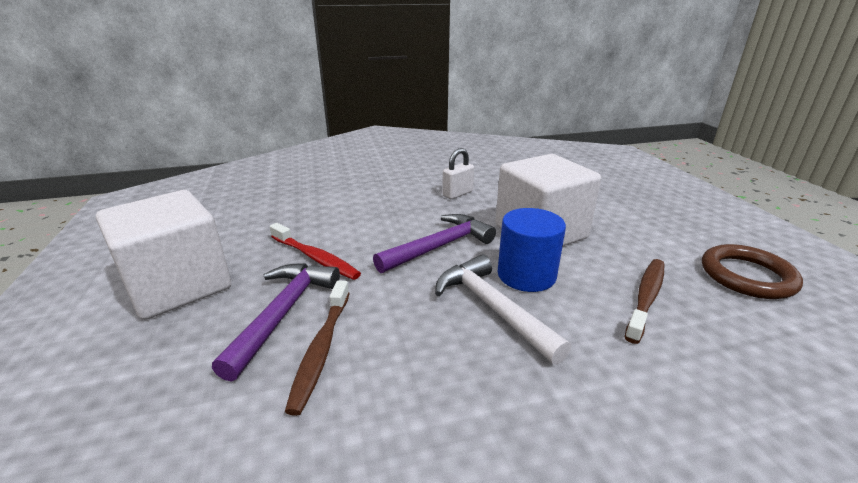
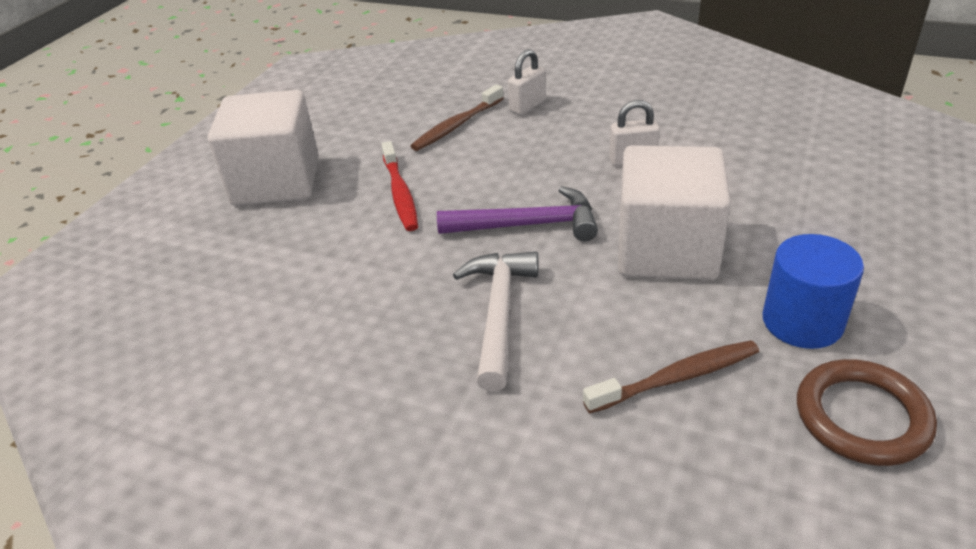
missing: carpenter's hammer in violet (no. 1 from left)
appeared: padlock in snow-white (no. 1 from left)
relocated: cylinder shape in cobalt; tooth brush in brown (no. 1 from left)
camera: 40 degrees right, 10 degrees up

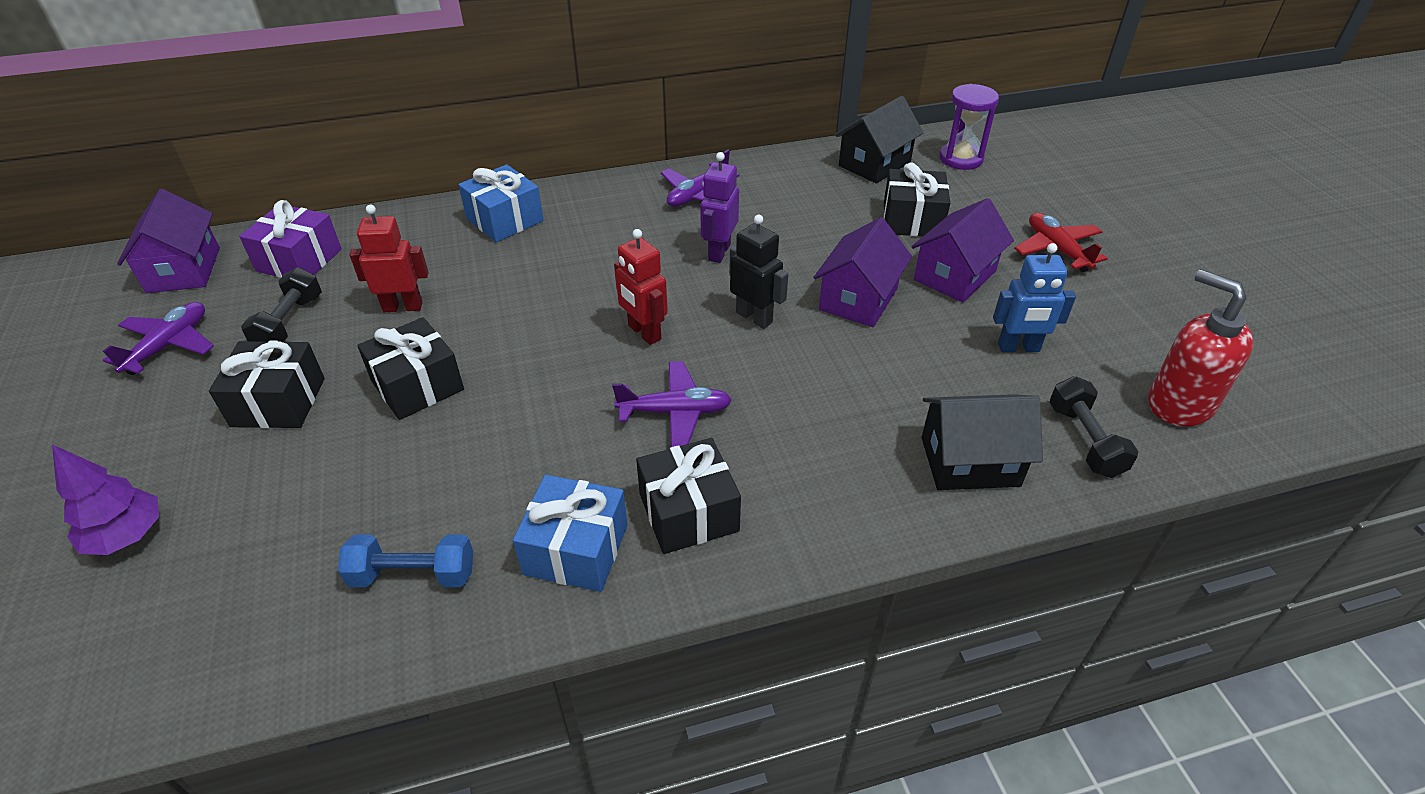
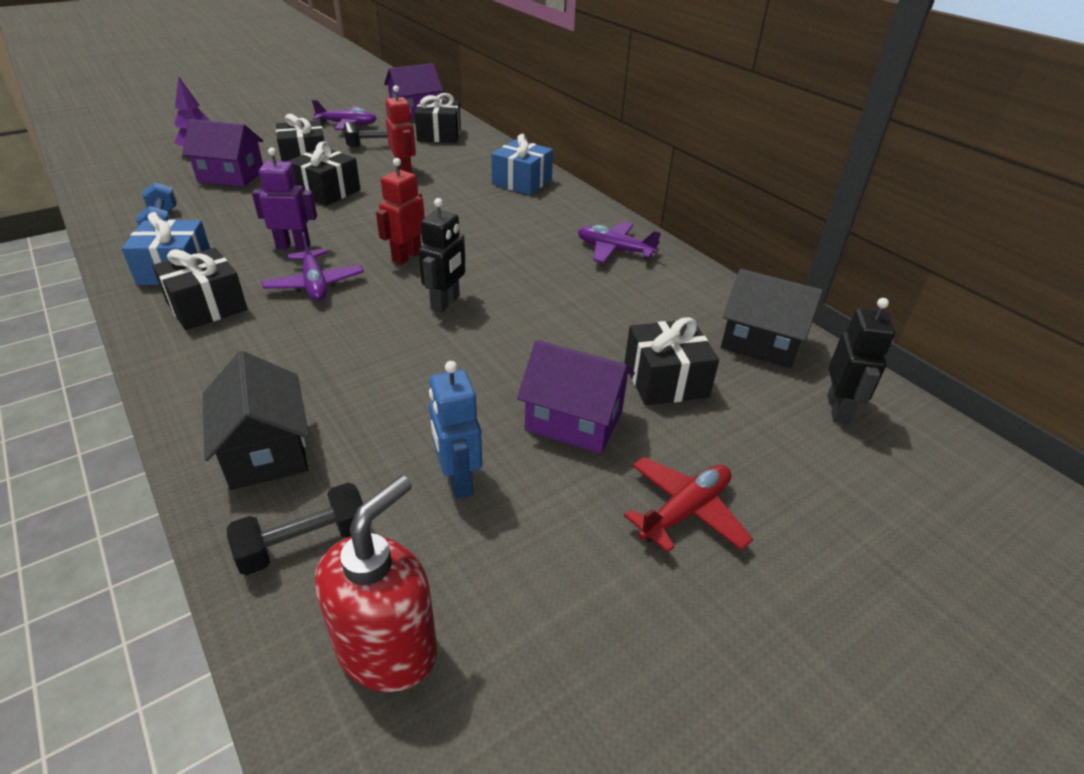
relocated: robot figure in violet; toy house in violet (no. 2 from left in the first image) to toy house in violet (no. 1 from left)
exchanged: sand timer in violet to robot figure in jet-black (no. 2 from left)
colour: gift in violet to gift in jet-black (no. 4 from left)
camera: 70 degrees right, 5 degrees down

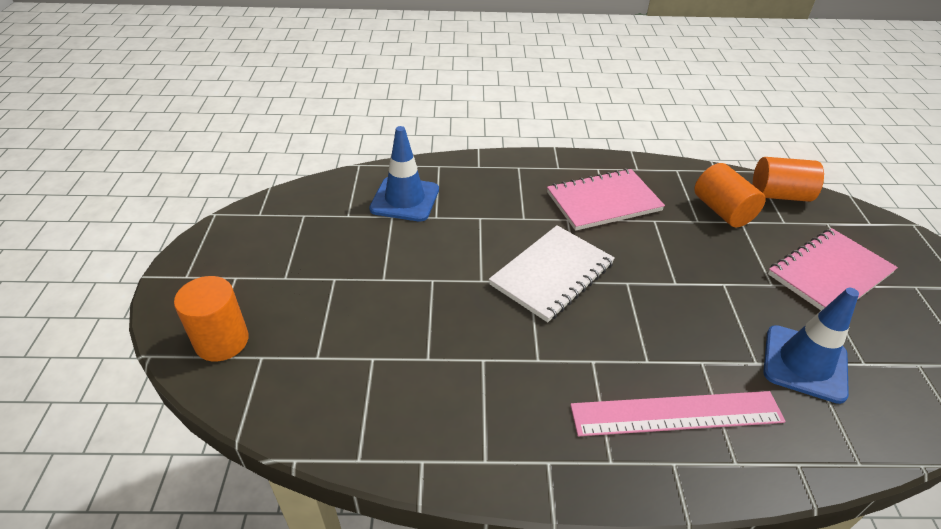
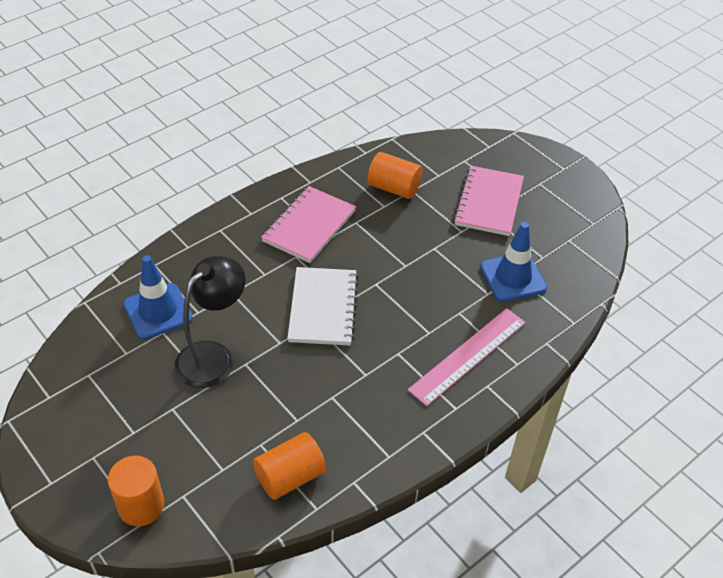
appeared: lamp in jet-black
relocated: cylinder shape in bright orange (no. 3 from left in the first image) to cylinder shape in bright orange (no. 2 from left)
camera: 40 degrees left, 5 degrees up

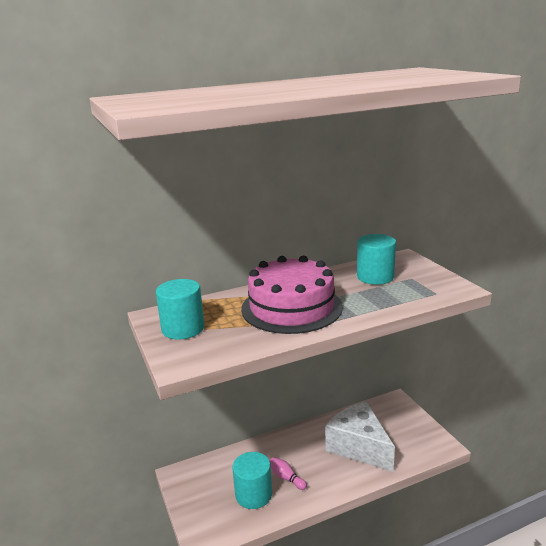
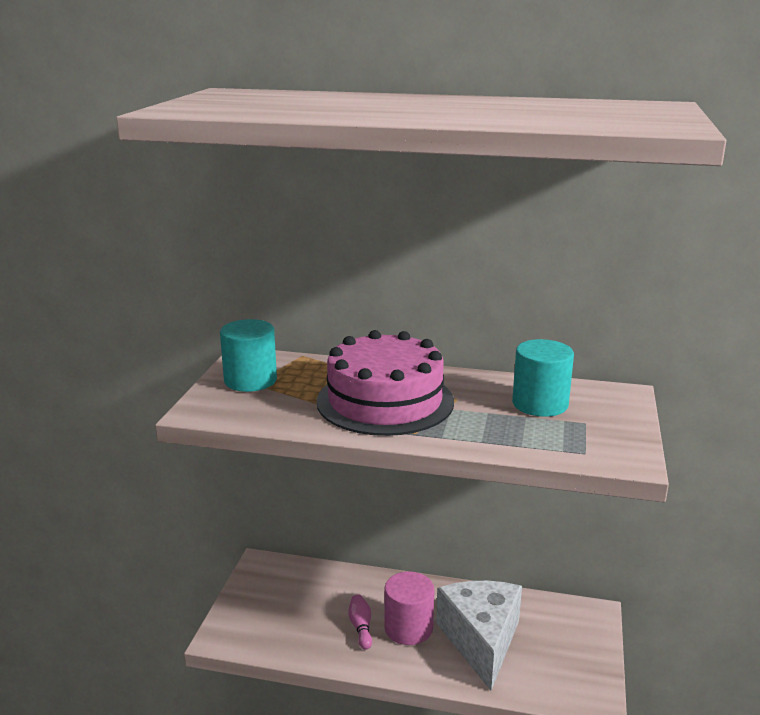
missing: cylinder shape in aqua (no. 2 from left)
appeared: cylinder shape in rose-pink
camera: 35 degrees right, 0 degrees up

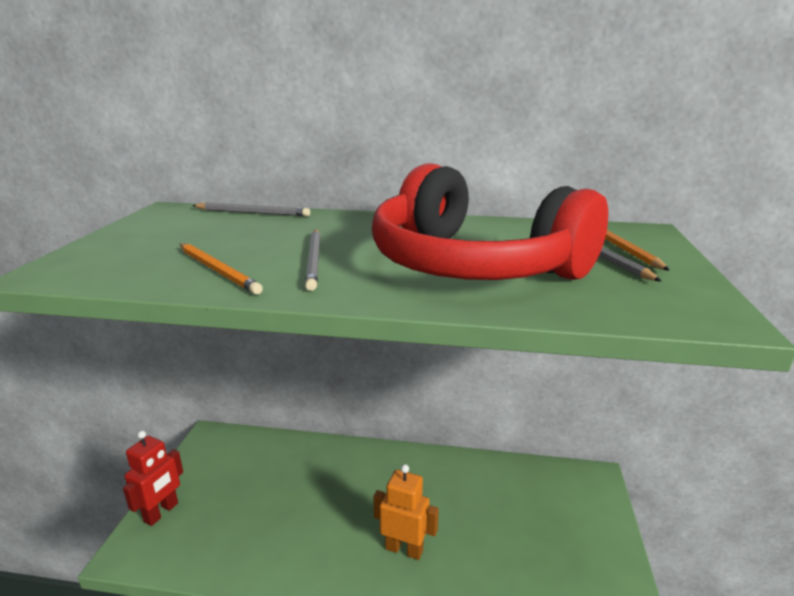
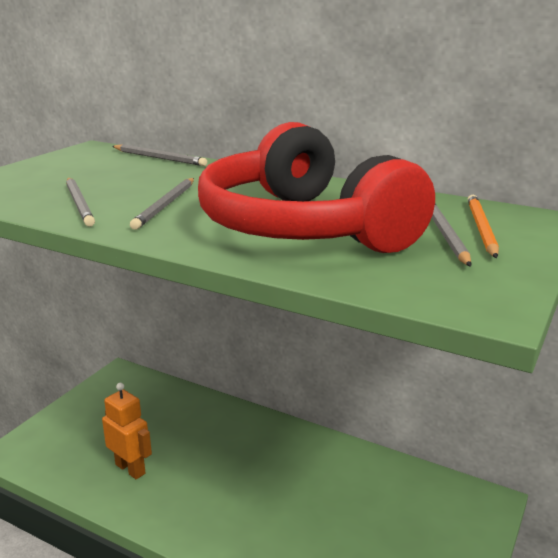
missing: robot figure in crimson
relocated: robot figure in bright orange
colour: wooden pencil in bright orange (no. 1 from left) to wooden pencil in grey (no. 1 from left)
camera: 20 degrees right, 0 degrees up

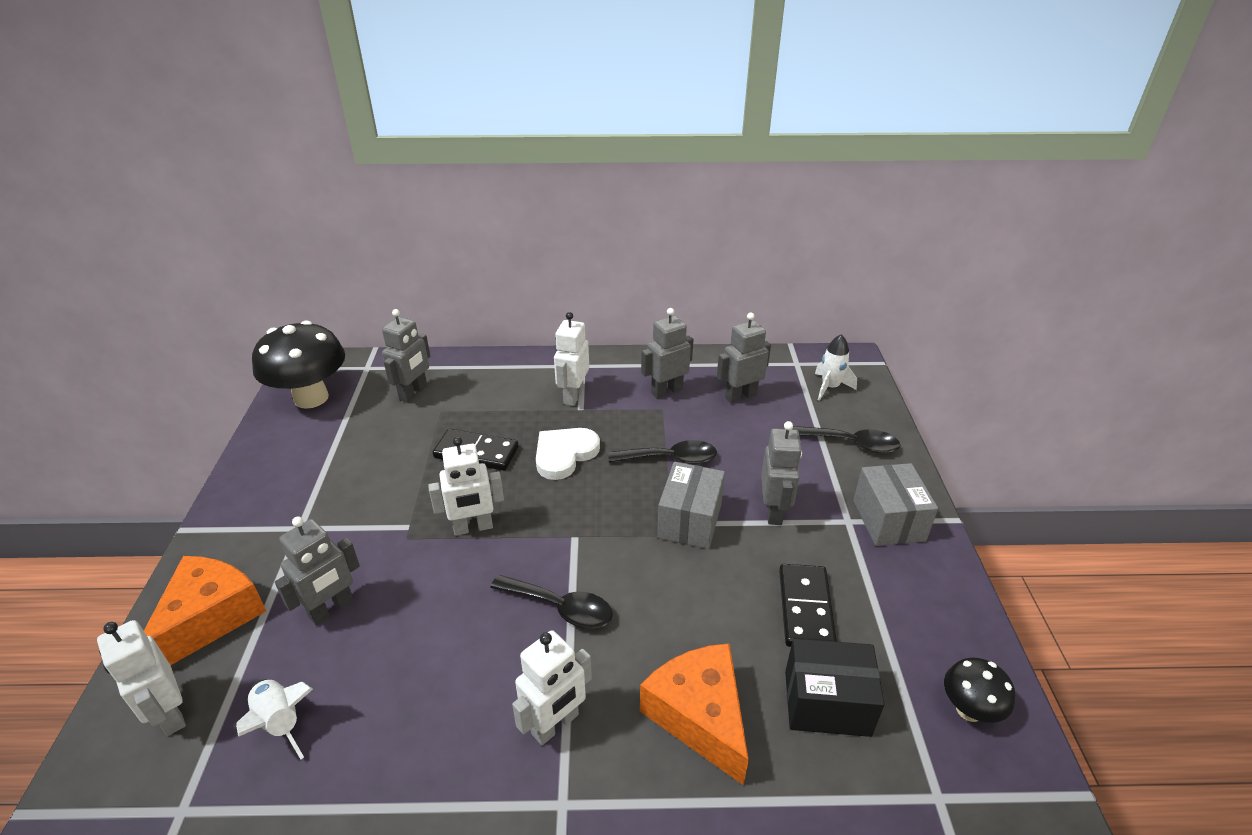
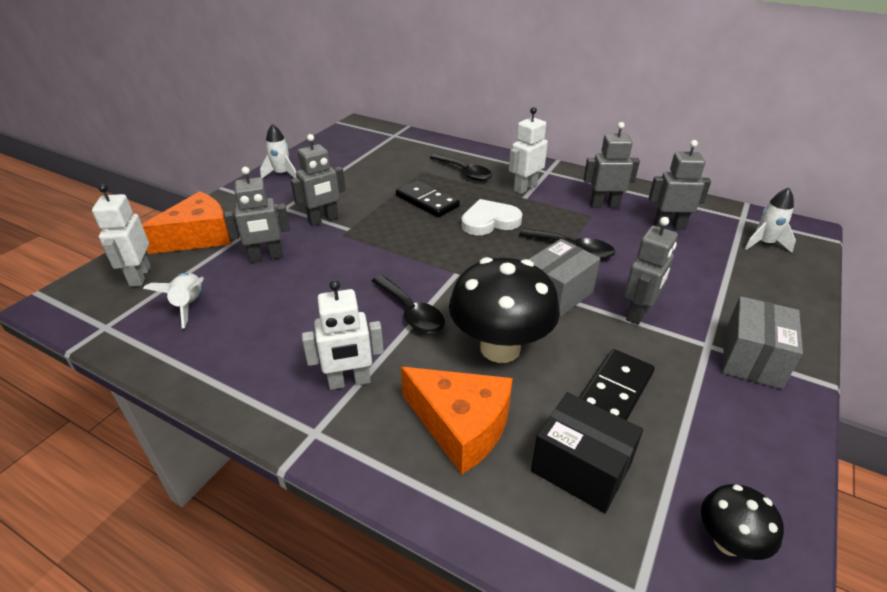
missing: robot figure in snow-white (no. 2 from left)
appeared: spaceship in snow-white (no. 2 from left)
relocated: robot figure in grey (no. 2 from left); mushroom in jet-black (no. 1 from left); tablespoon in jet-black (no. 3 from left in the first image) to tablespoon in jet-black (no. 2 from left)
spun: cheese in bright orange (no. 2 from left) 120 degrees clockwise
camera: 30 degrees right, 0 degrees up

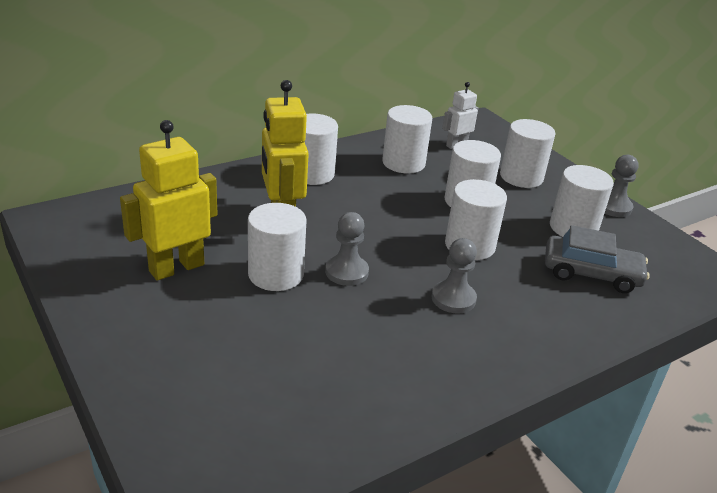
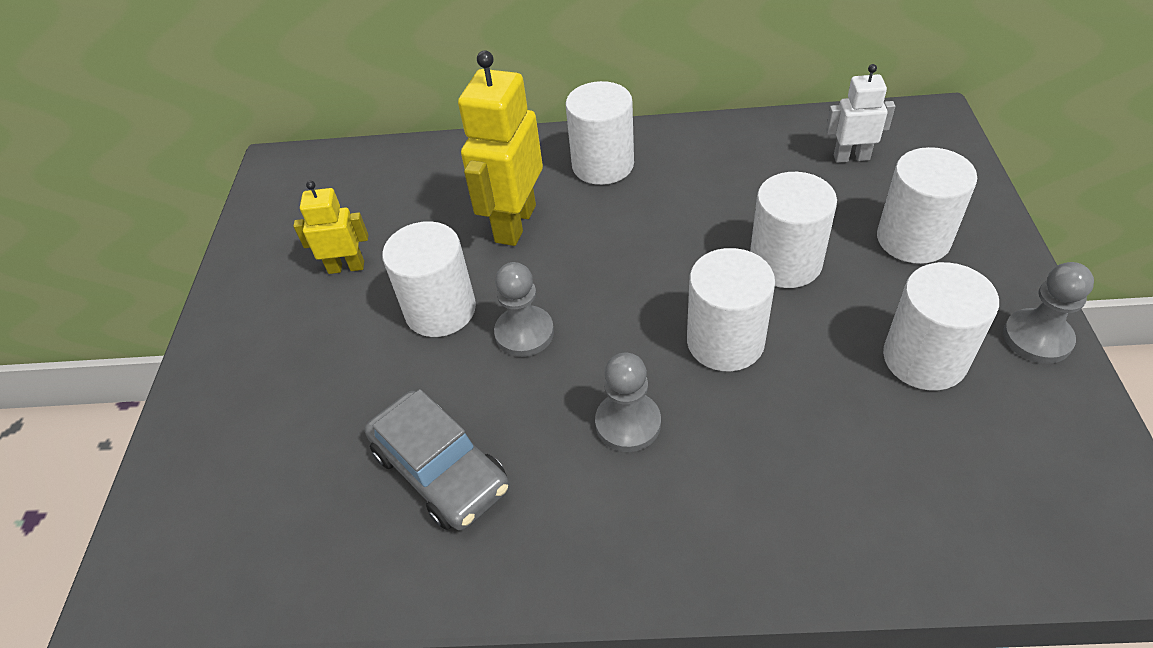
missing: cylinder shape in snow-white (no. 3 from left)
relocated: toy car in grey
size: robot figure in golden (no. 1 from left) x0.56
camera: 40 degrees right, 15 degrees up

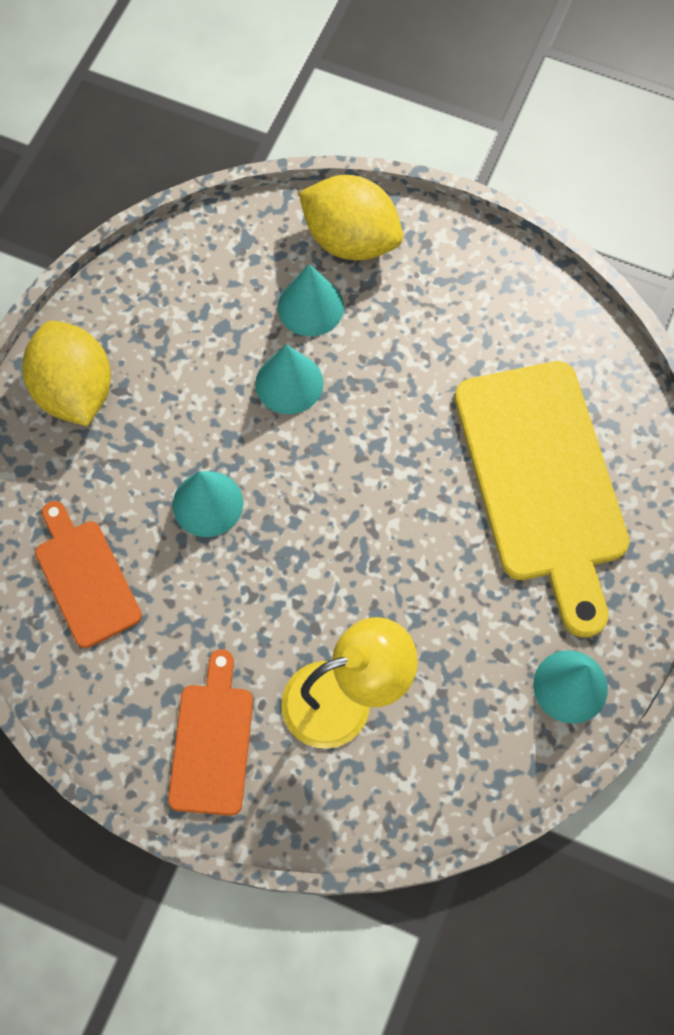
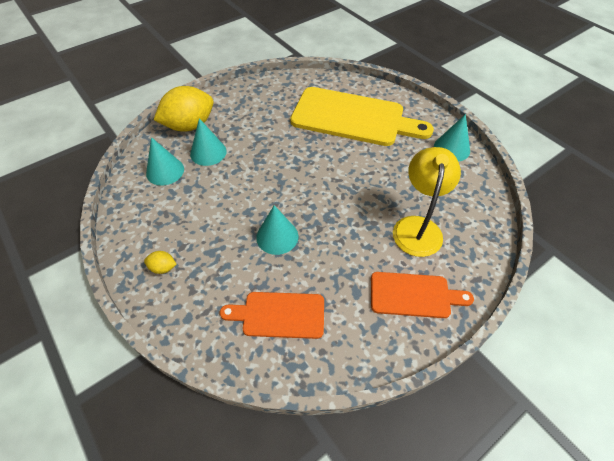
relocated: solid cone in aqua (no. 2 from left in the first image) to solid cone in aqua (no. 1 from left)
spun: chopping board in bright orange (no. 2 from left) 150 degrees clockwise
size: toy lemon in golden (no. 1 from left) x0.42
camera: 60 degrees left, 15 degrees down

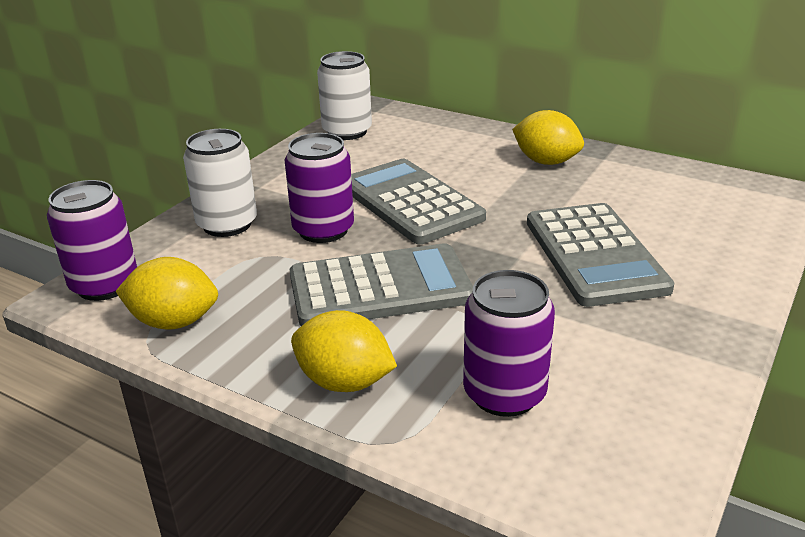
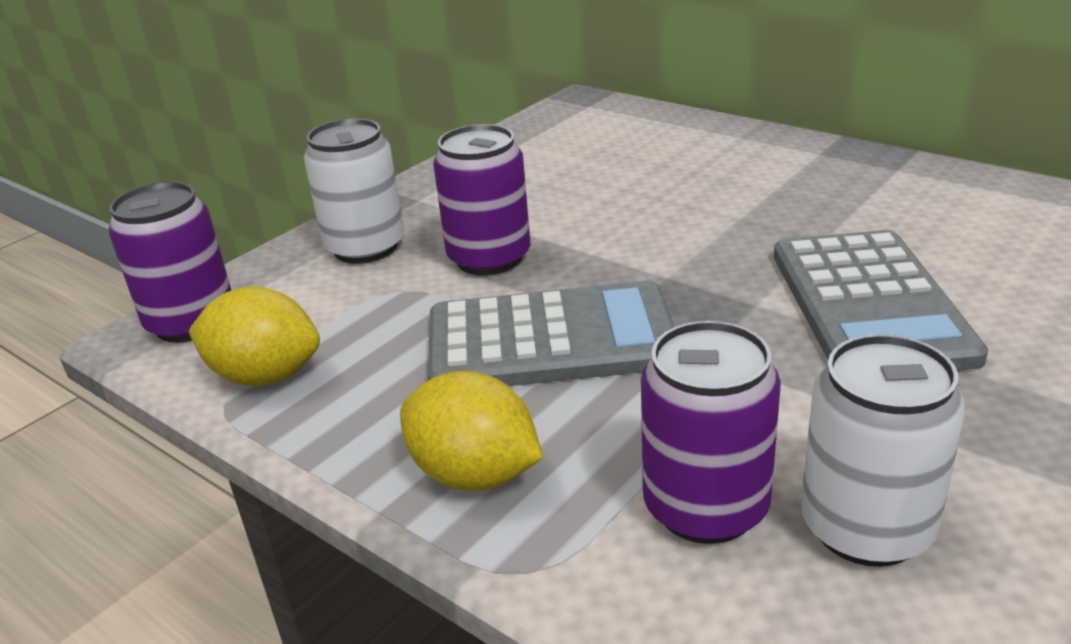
missing: toy lemon in golden (no. 3 from left); pocket calculator in grey (no. 2 from left)
relocated: tin in snow-white (no. 2 from left)
camera: 10 degrees right, 0 degrees up

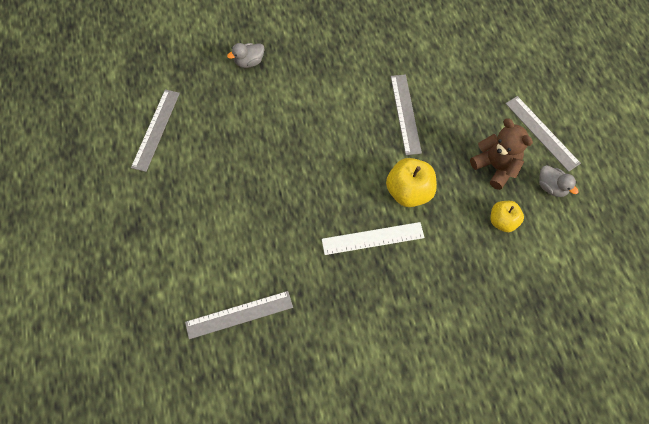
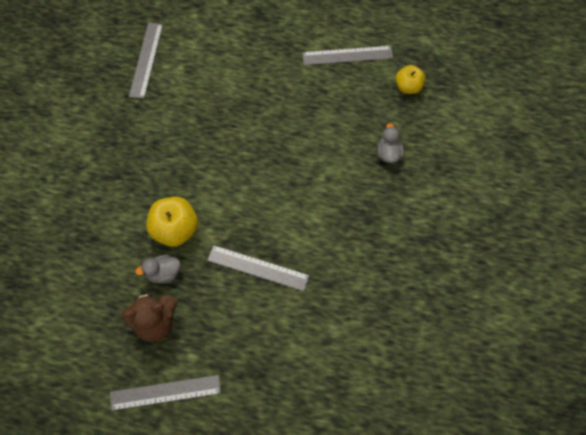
missing: straightedge in snow-white
relocated: toy duck in grey (no. 2 from left in the first image) to toy duck in grey (no. 1 from left); apple in golden (no. 2 from left)
spun: straightedge in grey (no. 1 from left in the first image) 45 degrees counterclockwise
camera: 115 degrees right, 0 degrees up

